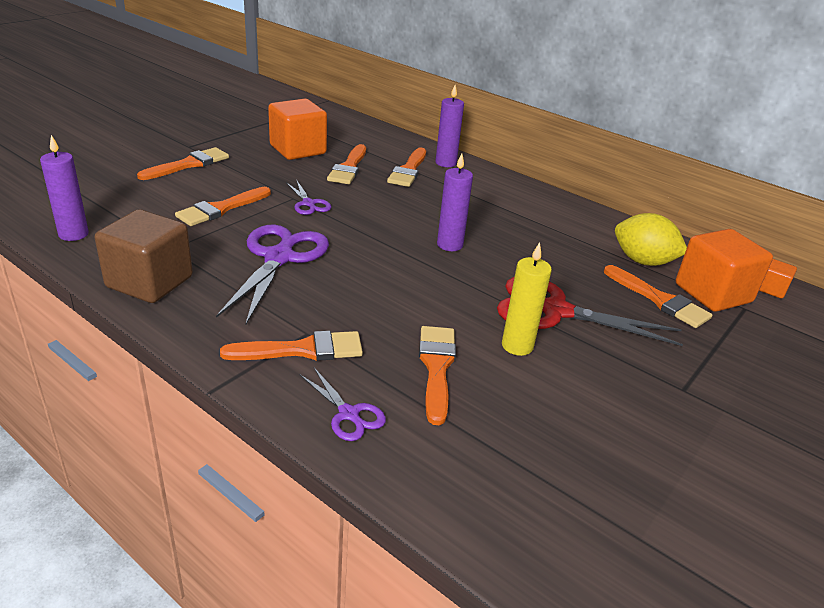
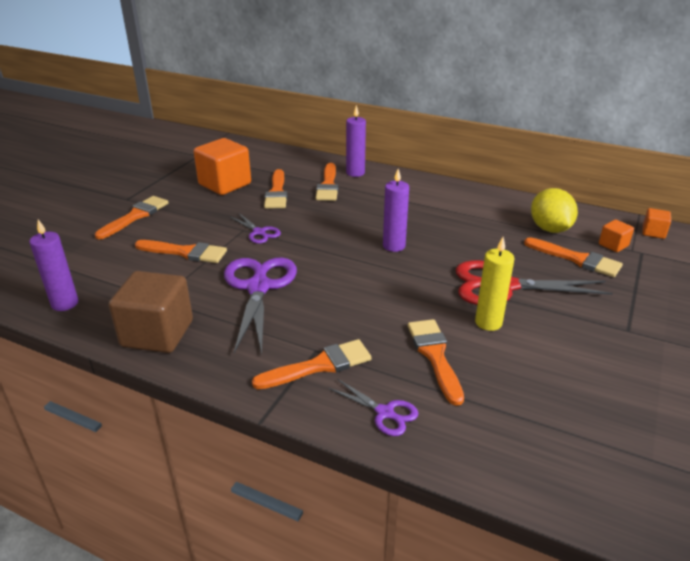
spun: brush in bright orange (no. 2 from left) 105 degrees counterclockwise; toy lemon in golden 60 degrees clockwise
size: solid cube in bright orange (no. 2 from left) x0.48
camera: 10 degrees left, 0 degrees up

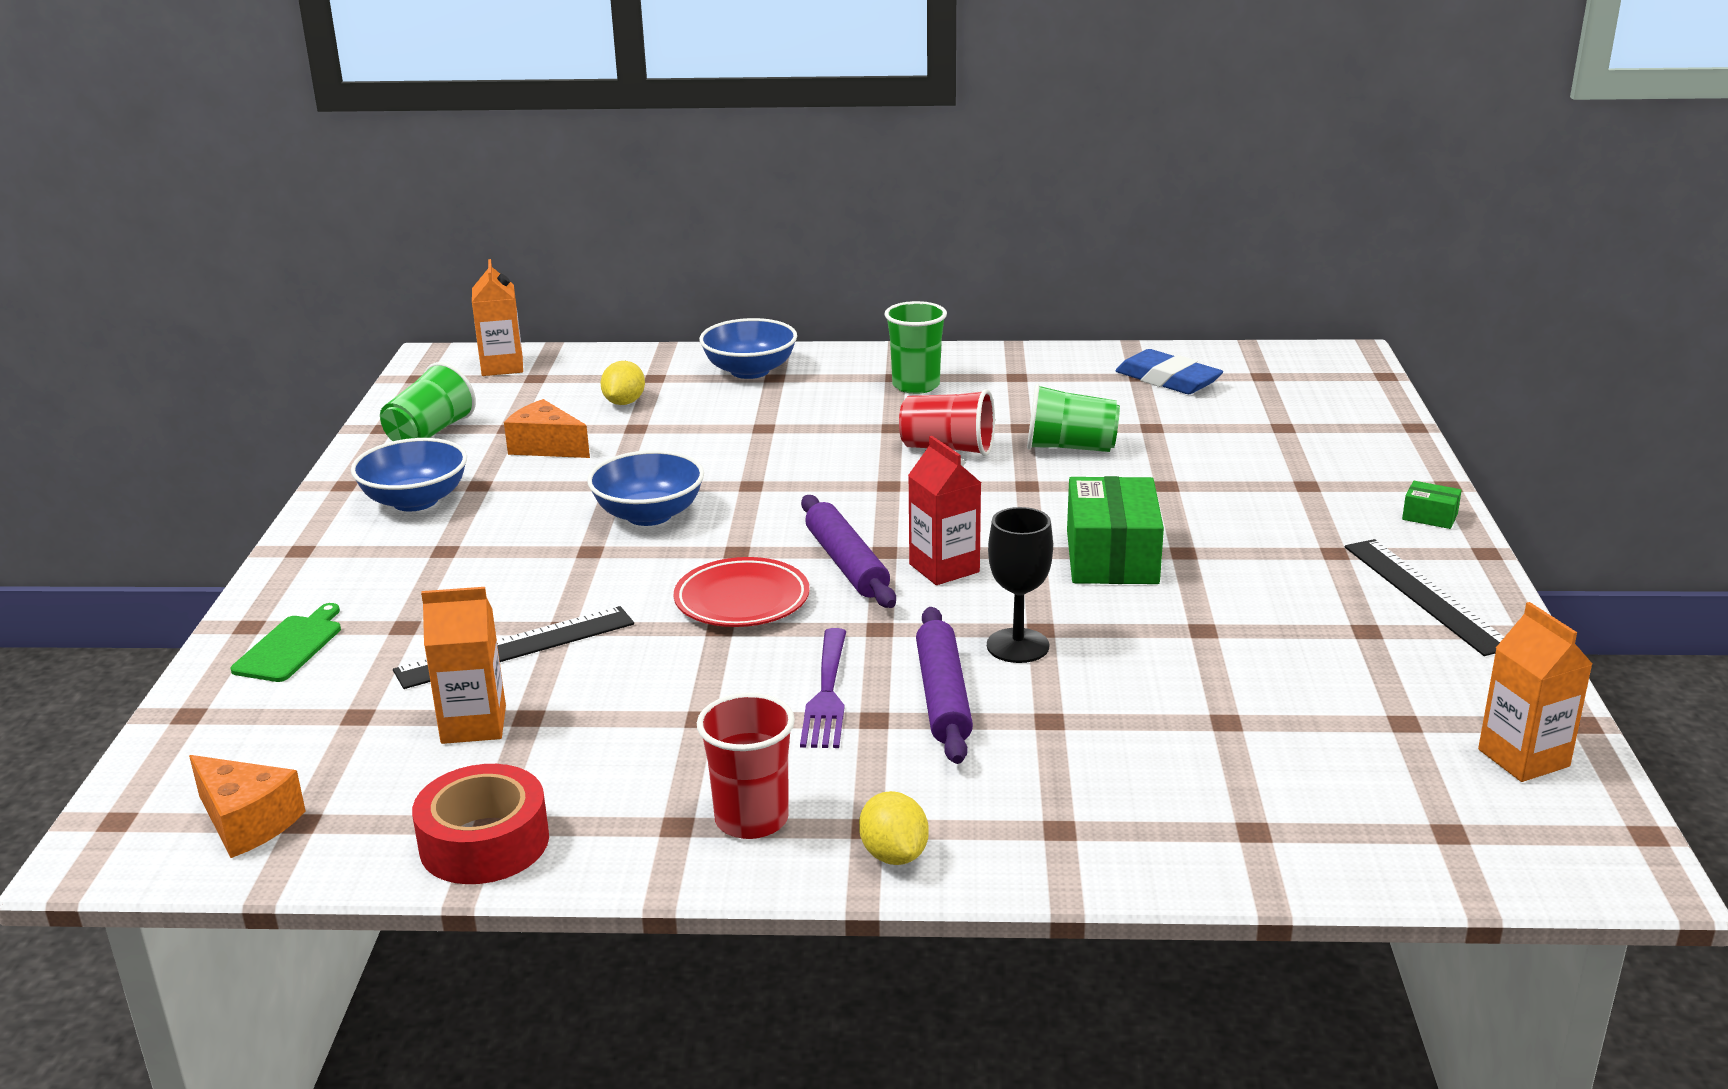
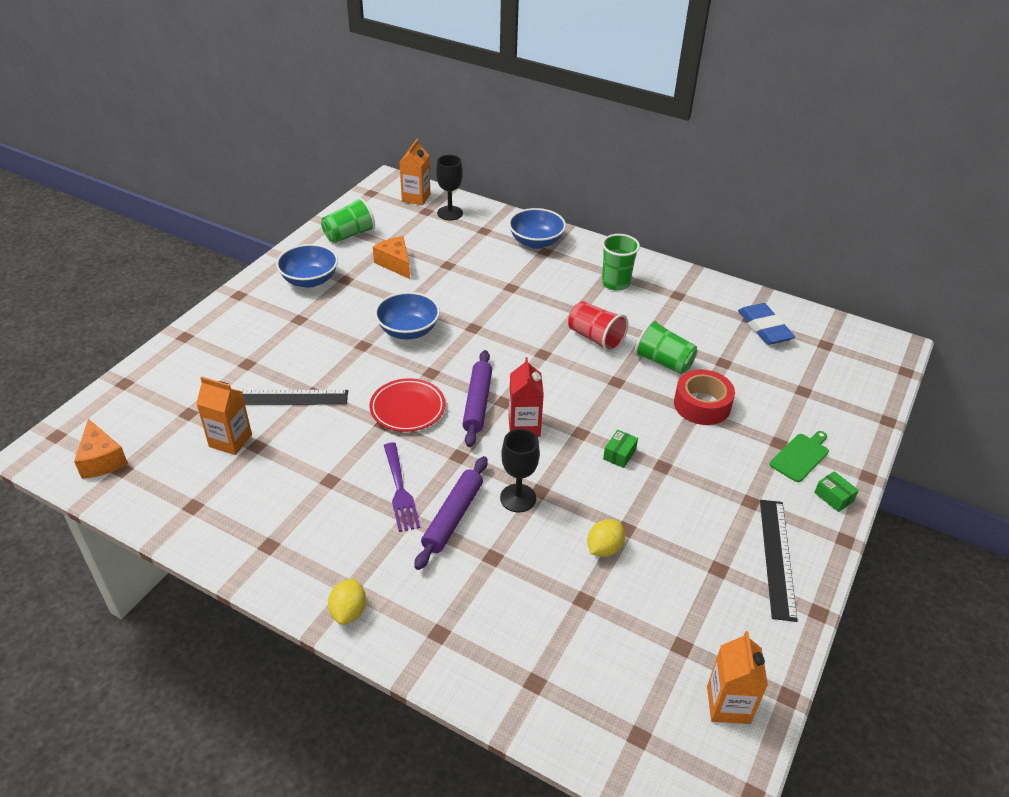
missing: tumbler in crimson (no. 1 from left)
appeared: chalice in jet-black (no. 1 from left)
relocated: toy lemon in golden (no. 1 from left in the first image) to toy lemon in golden (no. 2 from left); chopping board in leaf-green; roll of tape in crimson
spun: table fork in violet 45 degrees counterclockwise
size: package in leaf-green (no. 1 from left) x0.45
camera: 25 degrees right, 15 degrees up

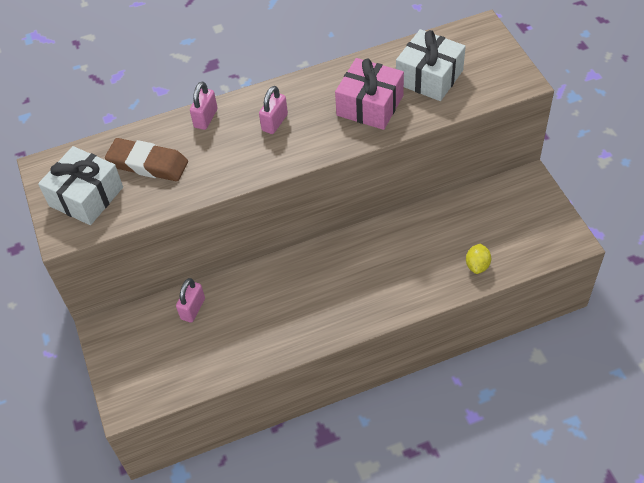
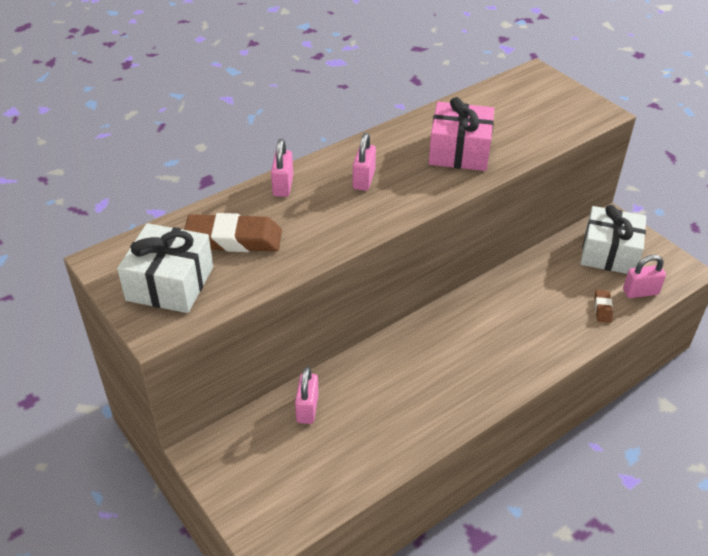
appeared: padlock in rose-pink (no. 4 from left)
relocated: gift in snow-white (no. 2 from left)
exchanged: toy lemon in golden to eraser in brown (no. 2 from left)
camera: 20 degrees left, 10 degrees down

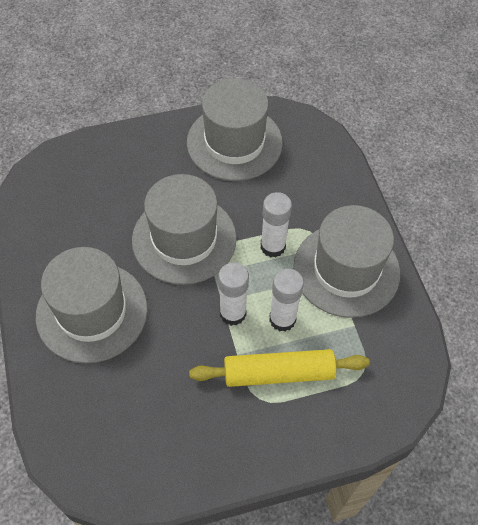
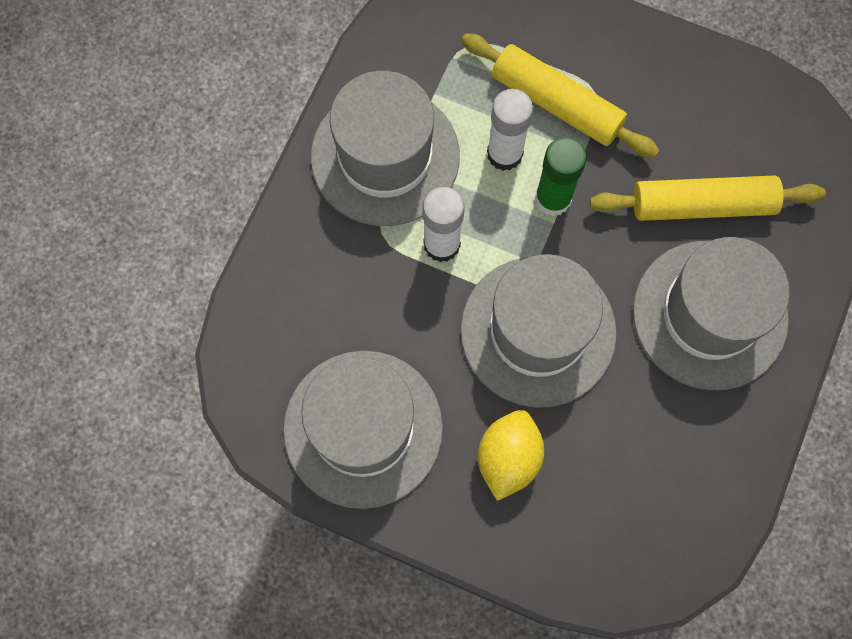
appeared: pastry roller in golden (no. 2 from left); toy lemon in golden
colour: glue stick in snow-white (no. 1 from left) to glue stick in leaf-green
camera: 140 degrees left, 15 degrees up

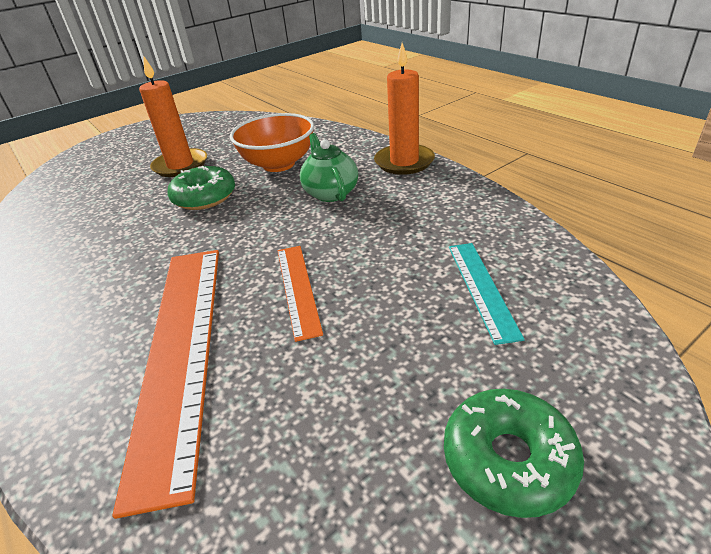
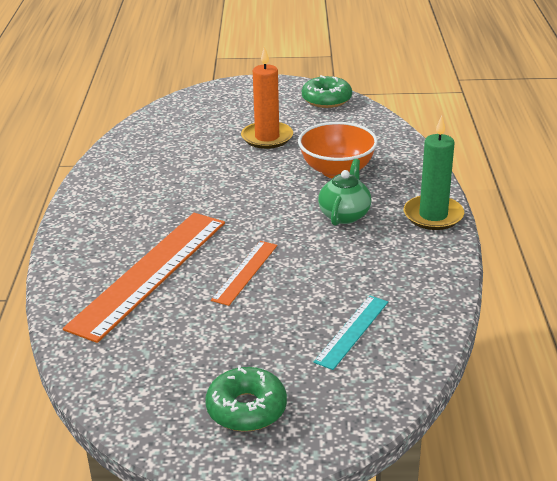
relocated: donut in leaf-green (no. 1 from left in the first image) to donut in leaf-green (no. 2 from left)
colour: wax candle in bright orange (no. 2 from left) to wax candle in leaf-green
camera: 35 degrees right, 5 degrees down

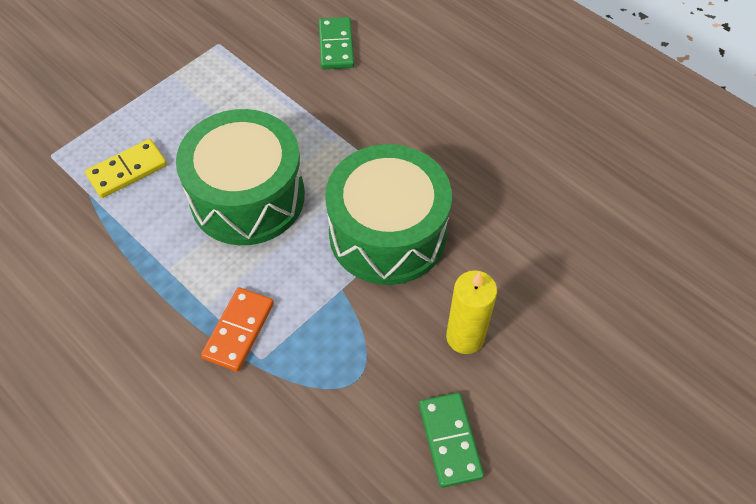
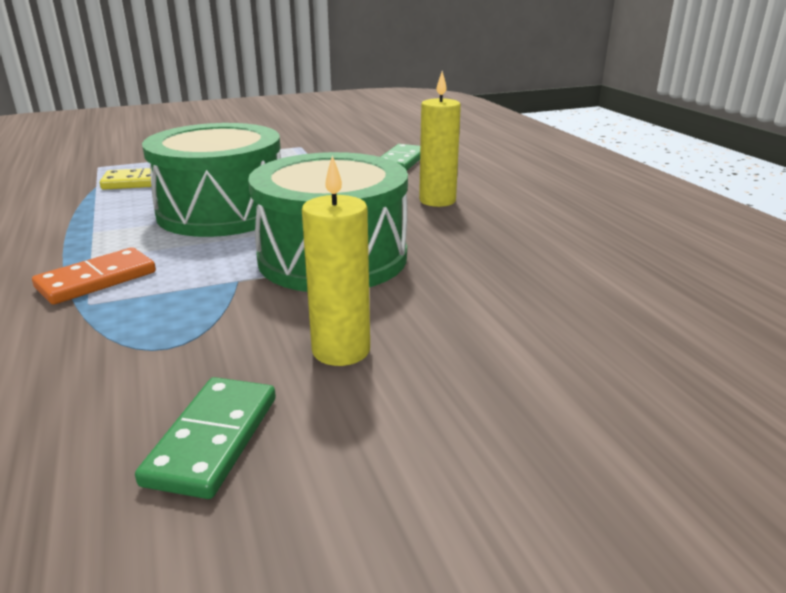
appeared: wax candle in golden (no. 2 from left)
camera: 25 degrees right, 30 degrees down

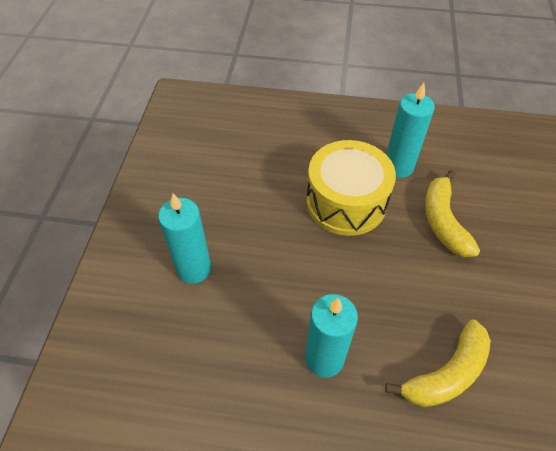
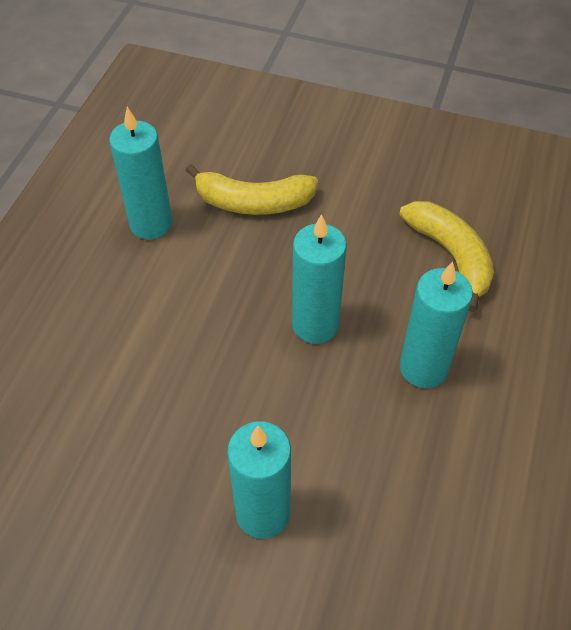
missing: snare drum in golden
appeared: wax candle in aqua (no. 3 from left)
camera: 80 degrees left, 0 degrees up

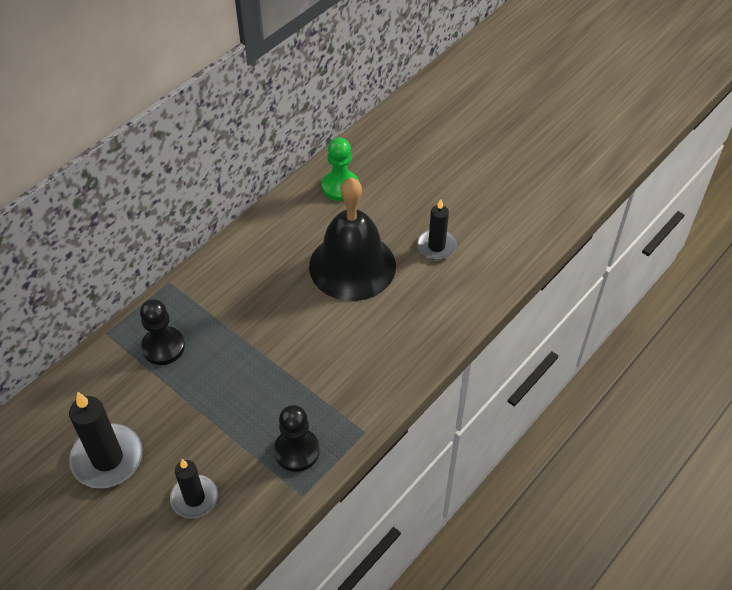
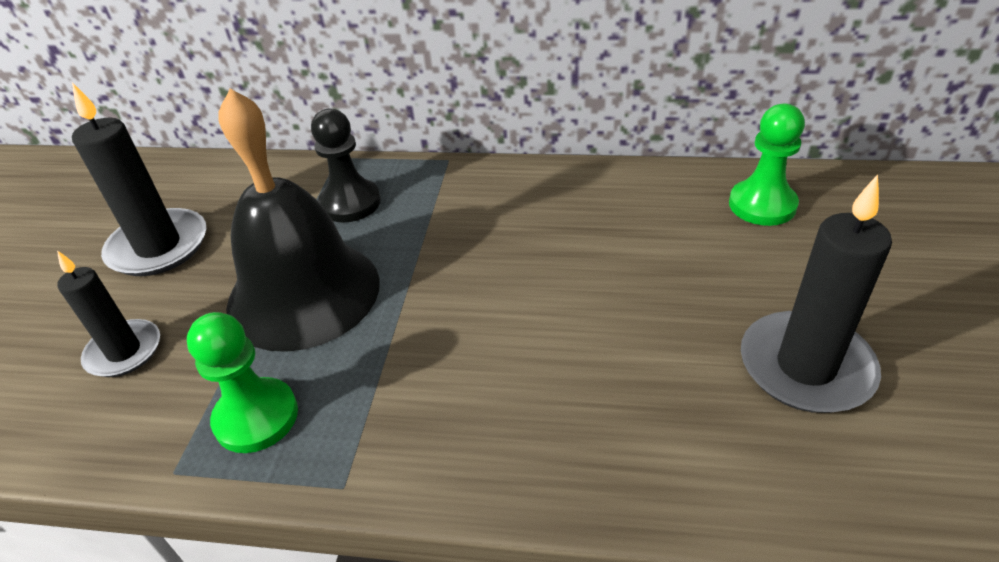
relocated: hand bell in jet-black
colour: chess pawn in jet-black (no. 2 from left) to chess pawn in leaf-green (no. 1 from left)
size: wax candle in jet-black (no. 3 from left) x1.56
camera: 60 degrees right, 10 degrees down

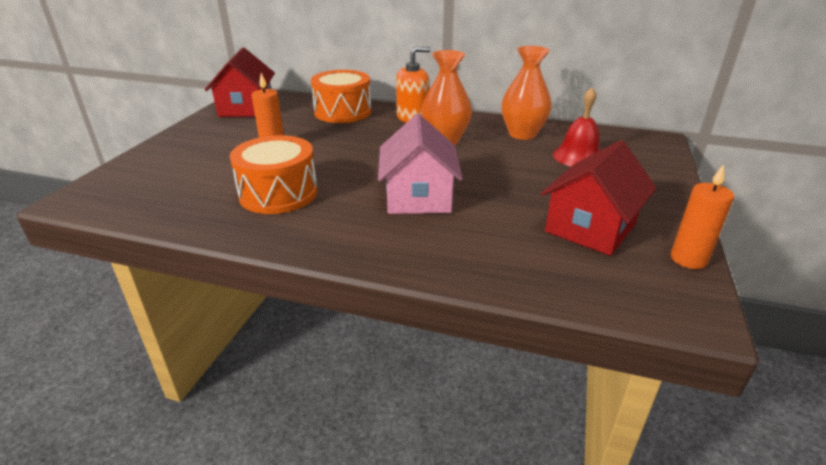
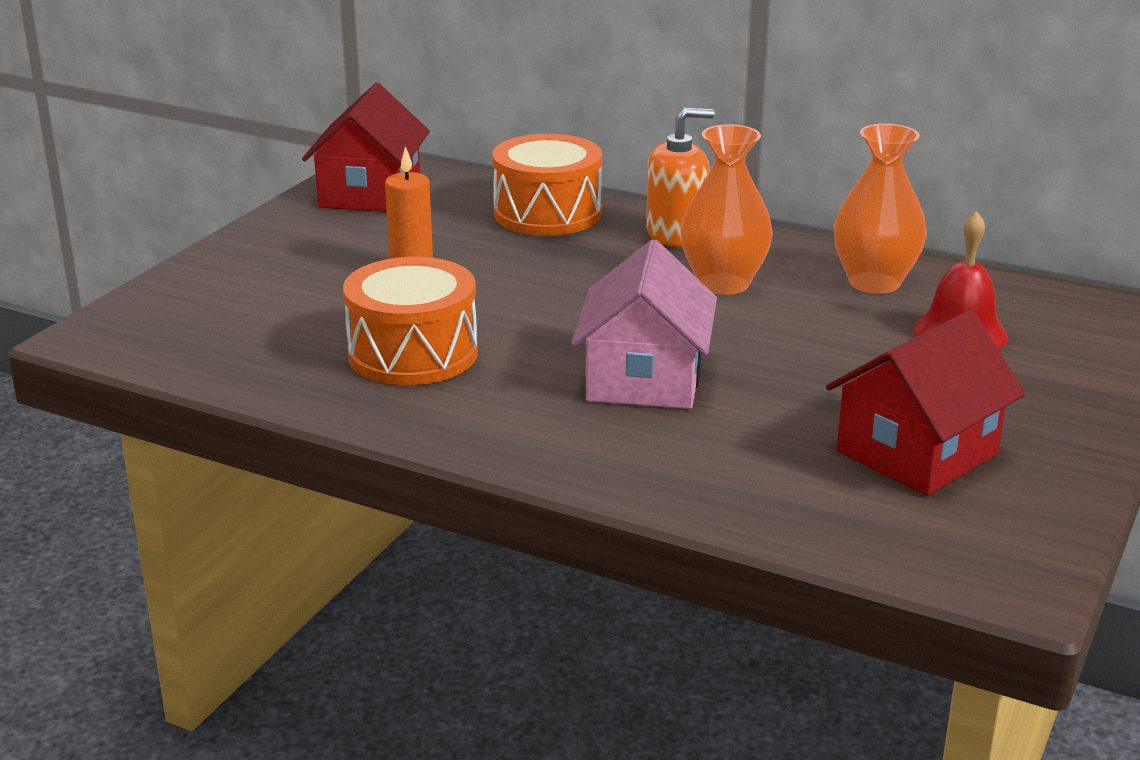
missing: wax candle in bright orange (no. 2 from left)
camera: 10 degrees right, 5 degrees down

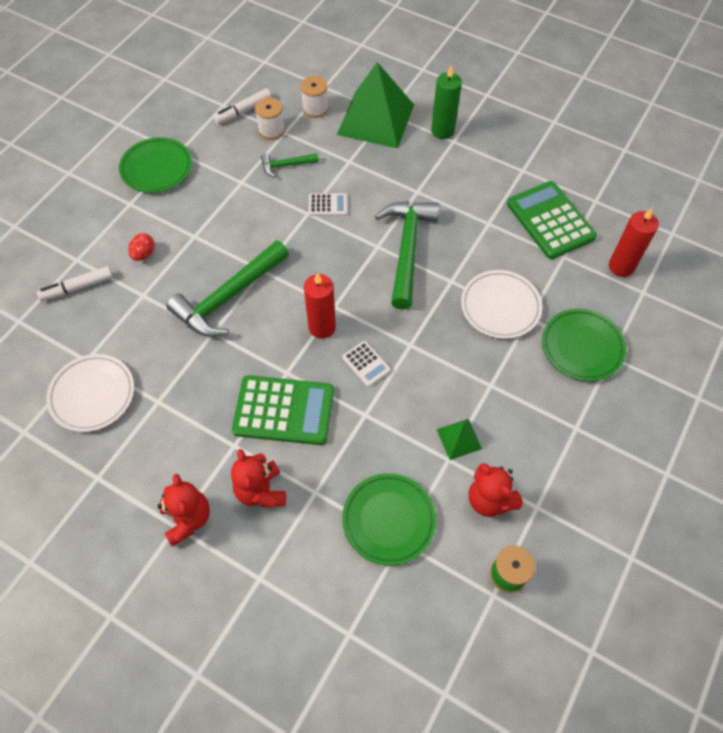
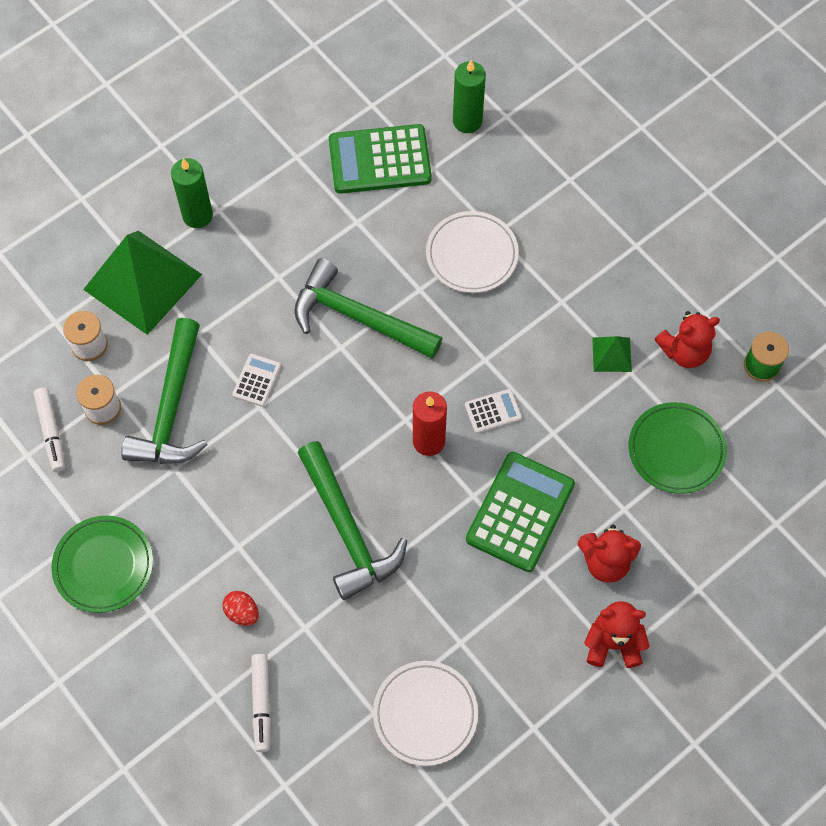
missing: plate in leaf-green (no. 3 from left)
colour: wax candle in crimson (no. 2 from left) to wax candle in leaf-green (no. 2 from left)
size: carpenter's hammer in leaf-green (no. 2 from left in the first image) x2.07
camera: 70 degrees left, 5 degrees up

